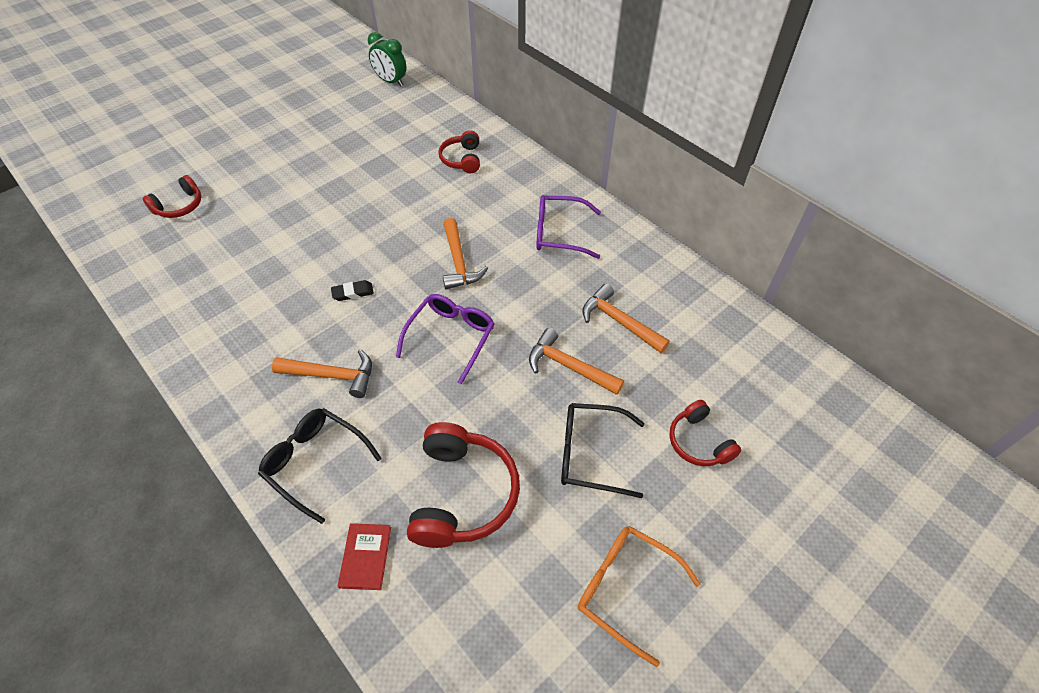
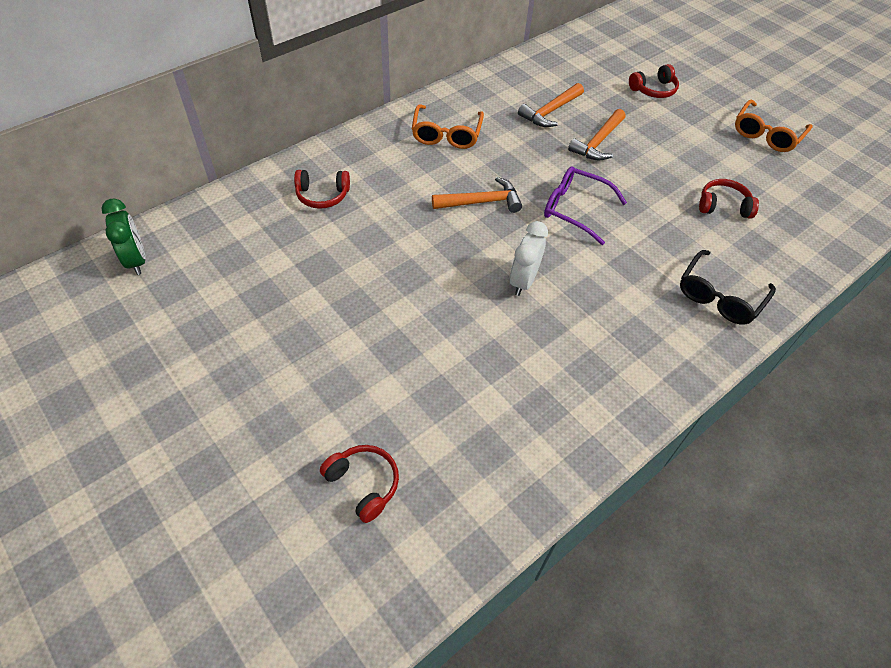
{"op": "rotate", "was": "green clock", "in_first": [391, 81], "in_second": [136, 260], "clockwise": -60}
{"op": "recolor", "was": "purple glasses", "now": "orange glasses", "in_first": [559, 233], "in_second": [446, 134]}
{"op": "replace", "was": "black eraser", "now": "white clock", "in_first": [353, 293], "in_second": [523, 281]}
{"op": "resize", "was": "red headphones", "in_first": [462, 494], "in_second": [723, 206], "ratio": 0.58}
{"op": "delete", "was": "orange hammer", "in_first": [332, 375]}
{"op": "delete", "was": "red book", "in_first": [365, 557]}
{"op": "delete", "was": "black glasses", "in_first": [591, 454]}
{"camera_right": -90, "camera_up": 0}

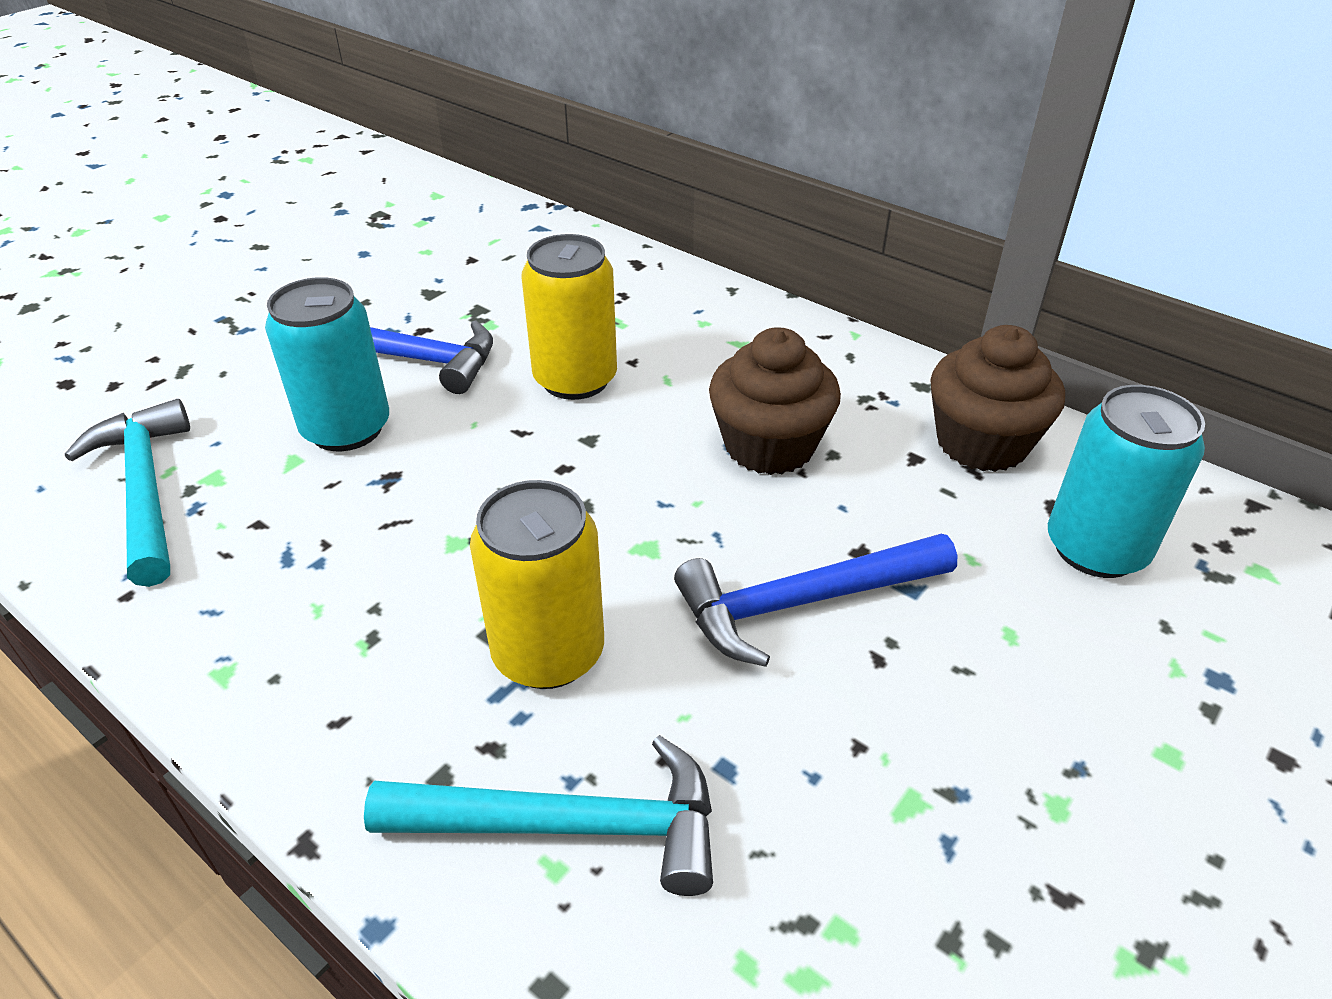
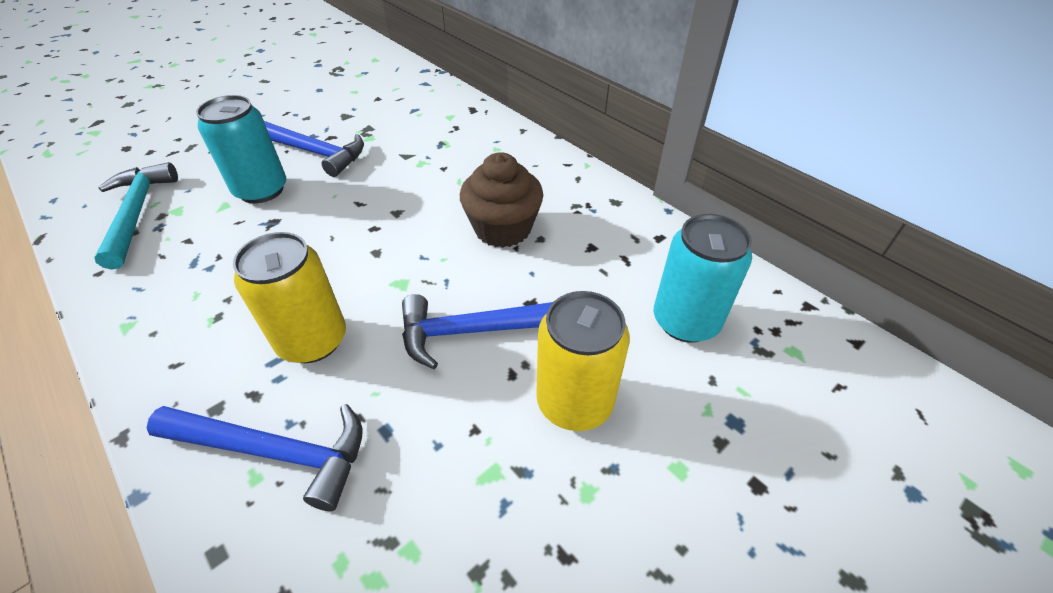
{"op": "recolor", "was": "turquoise hammer", "now": "blue hammer", "in_first": [569, 826], "in_second": [275, 452]}
{"op": "move", "was": "yellow can", "in_first": [575, 379], "in_second": [574, 402]}
{"op": "delete", "was": "brown cupcake", "in_first": [981, 443]}
{"camera_right": 10, "camera_up": 5}

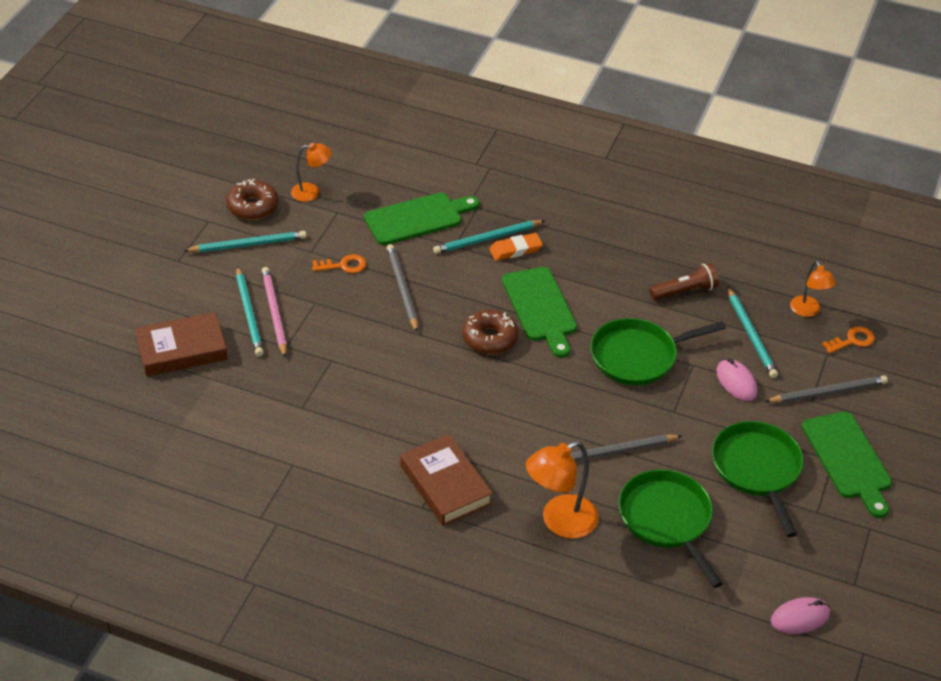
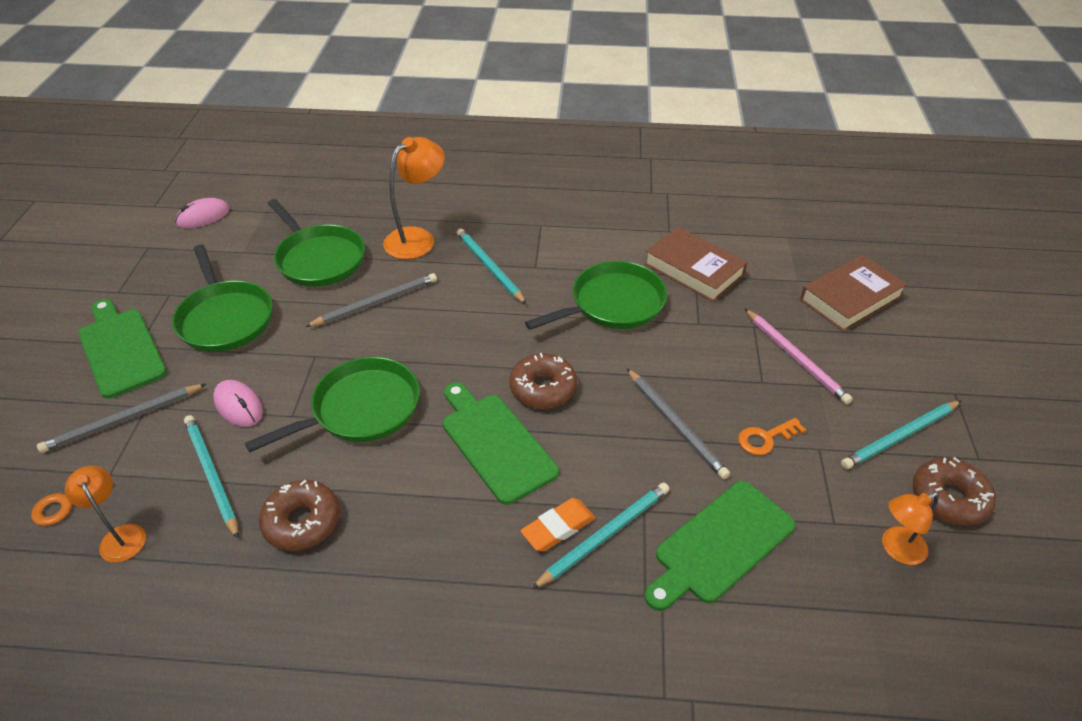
{"op": "replace", "was": "brown flashlight", "now": "brown donut", "in_first": [685, 291], "in_second": [302, 521]}
{"op": "move", "was": "turquoise pencil", "in_first": [249, 314], "in_second": [489, 267]}
{"op": "insert", "now": "green pan", "in_second": [613, 304]}
{"op": "move", "was": "brown book", "in_first": [445, 485], "in_second": [694, 269]}
{"camera_right": 165, "camera_up": 0}

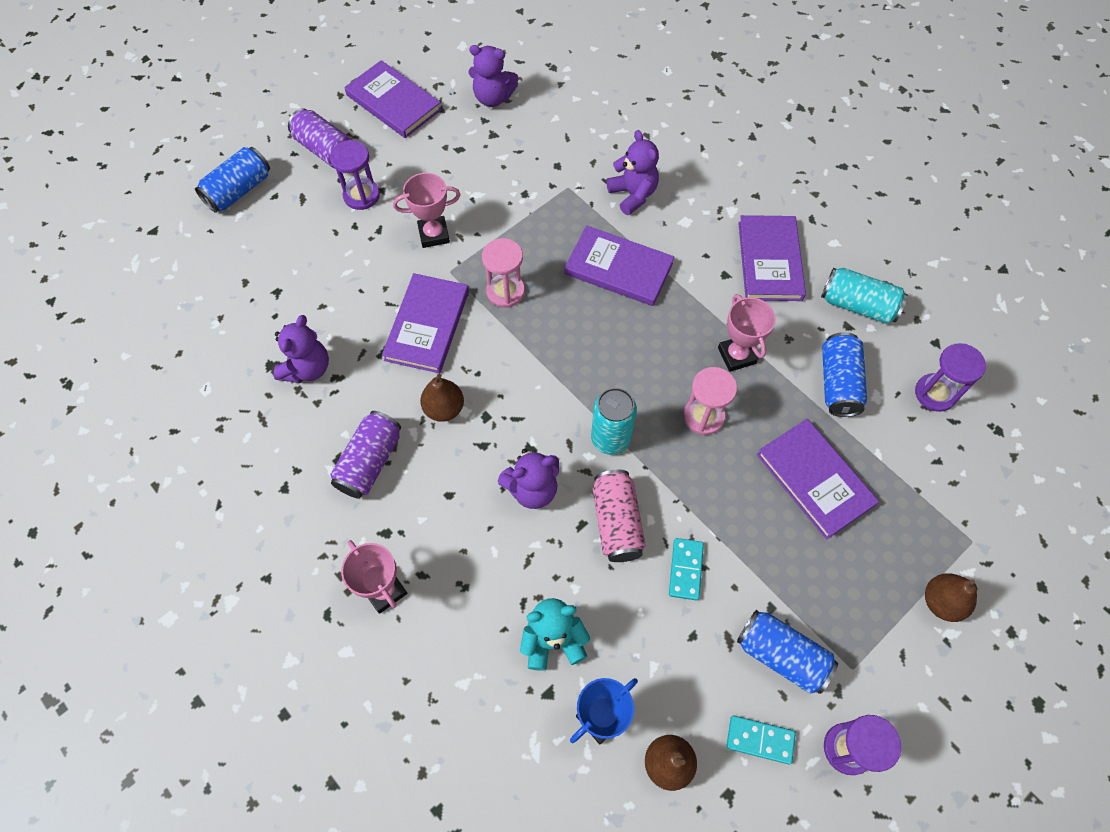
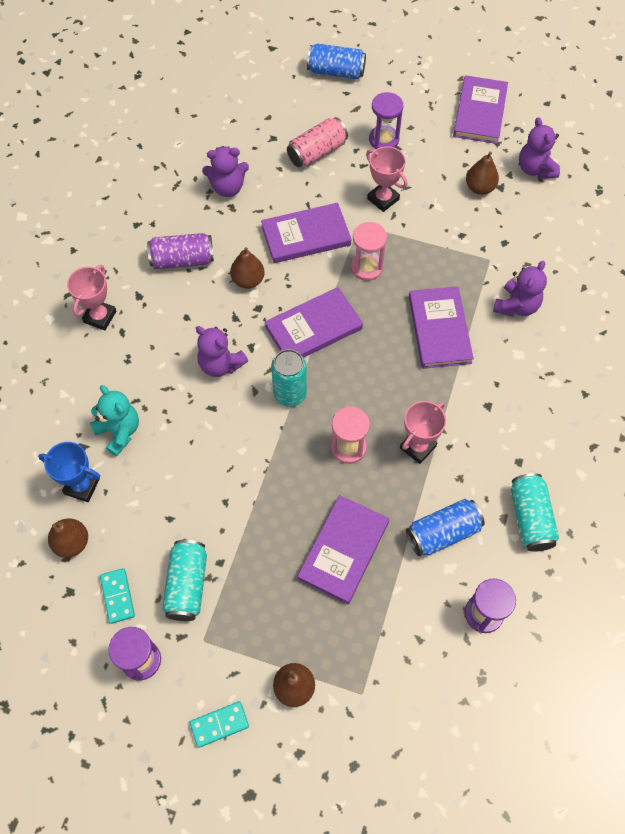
{"op": "recolor", "was": "blue can", "now": "turquoise can", "in_first": [781, 655], "in_second": [187, 585]}
{"op": "move", "was": "turquoise domino", "in_first": [686, 569], "in_second": [219, 724]}
{"op": "move", "was": "purple book", "in_first": [769, 261], "in_second": [313, 327]}
{"op": "move", "was": "pink can", "in_first": [617, 522], "in_second": [317, 152]}
{"op": "insert", "now": "brown pear", "in_second": [479, 188]}
{"op": "delete", "was": "purple can", "in_first": [326, 150]}
{"camera_right": 60, "camera_up": 0}

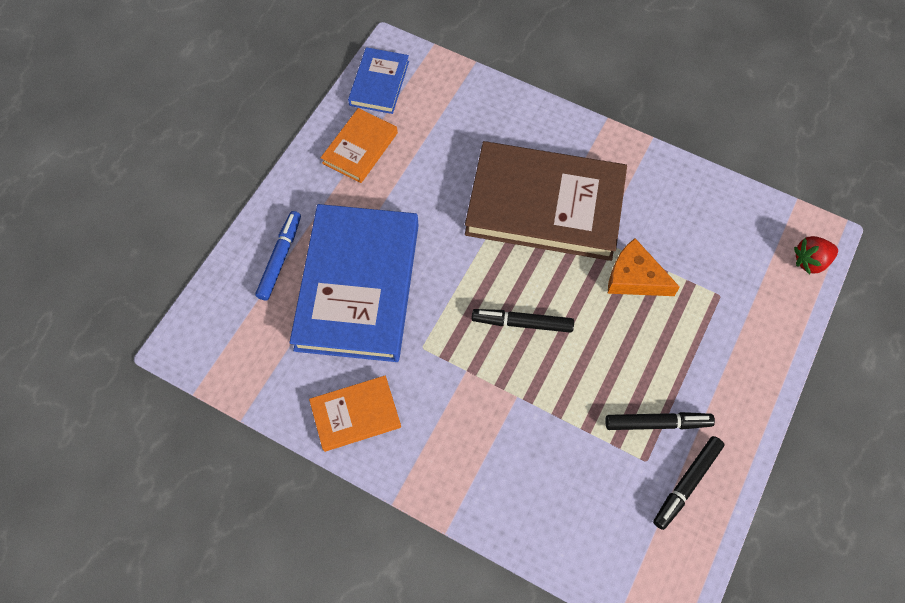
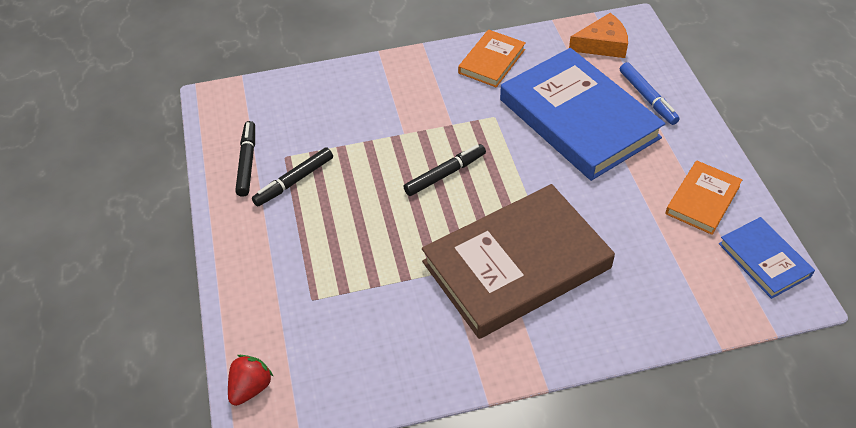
{"op": "move", "was": "orange cheese", "in_first": [634, 277], "in_second": [602, 44]}
{"op": "rotate", "was": "orange book", "in_first": [360, 148], "in_second": [702, 200], "clockwise": 45}
{"camera_right": 140, "camera_up": -15}

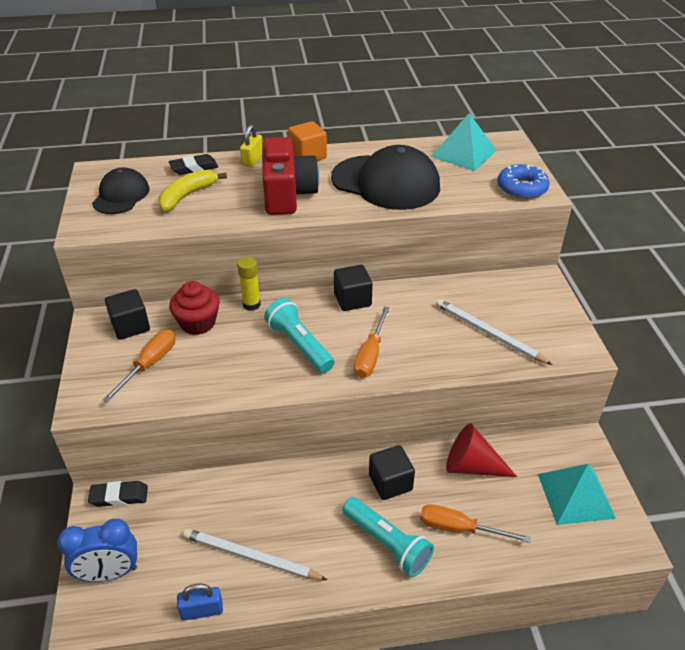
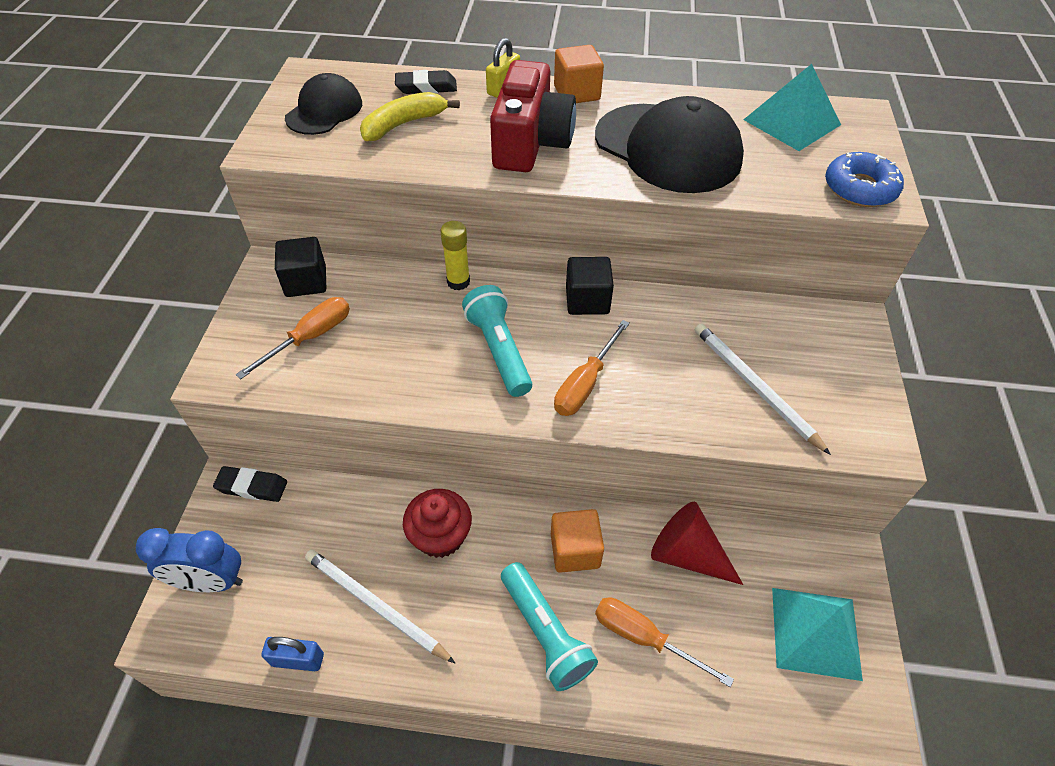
{"op": "move", "was": "red cupcake", "in_first": [198, 323], "in_second": [440, 536]}
{"op": "recolor", "was": "black cube", "now": "orange cube", "in_first": [390, 482], "in_second": [575, 550]}
{"camera_right": 15, "camera_up": 10}

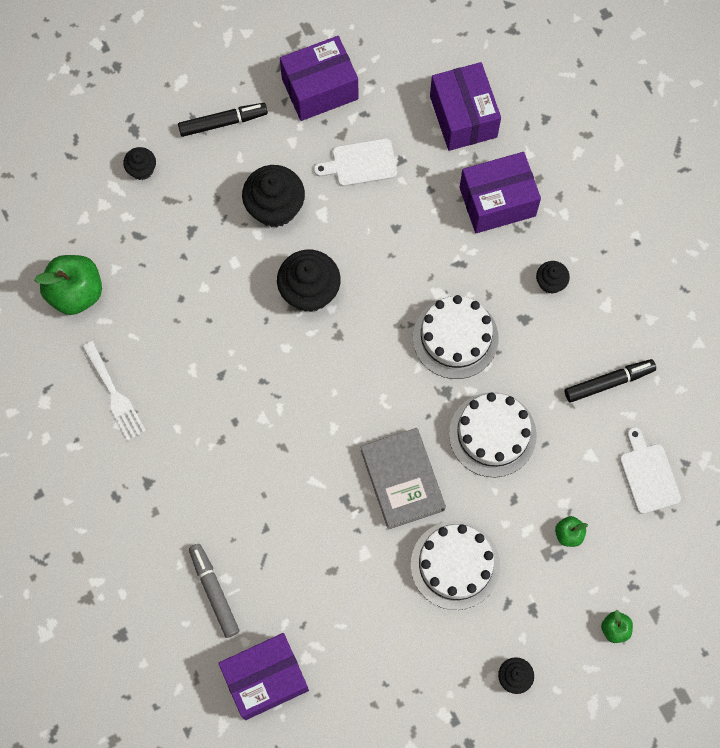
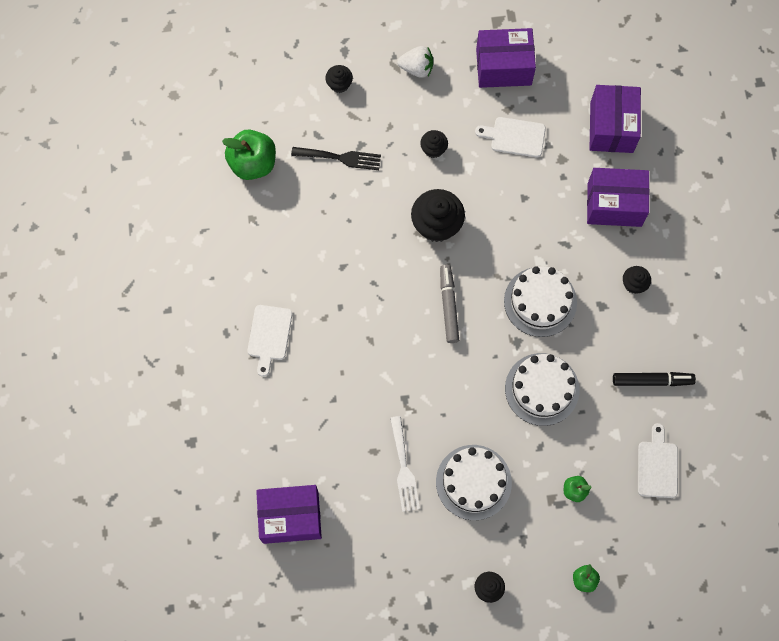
{"op": "insert", "now": "white cutting board", "in_second": [269, 336]}
{"op": "insert", "now": "black fork", "in_second": [340, 158]}
{"op": "move", "was": "white fork", "in_first": [114, 395], "in_second": [404, 468]}
{"op": "replace", "was": "black marker", "now": "white strawberry", "in_first": [223, 122], "in_second": [417, 68]}
{"op": "resize", "was": "black cupcake", "in_first": [275, 207], "in_second": [433, 149], "ratio": 0.53}
{"op": "move", "was": "grey marker", "in_first": [214, 591], "in_second": [448, 305]}
{"op": "delete", "was": "grey book", "in_first": [402, 480]}
{"camera_right": 20, "camera_up": 0}

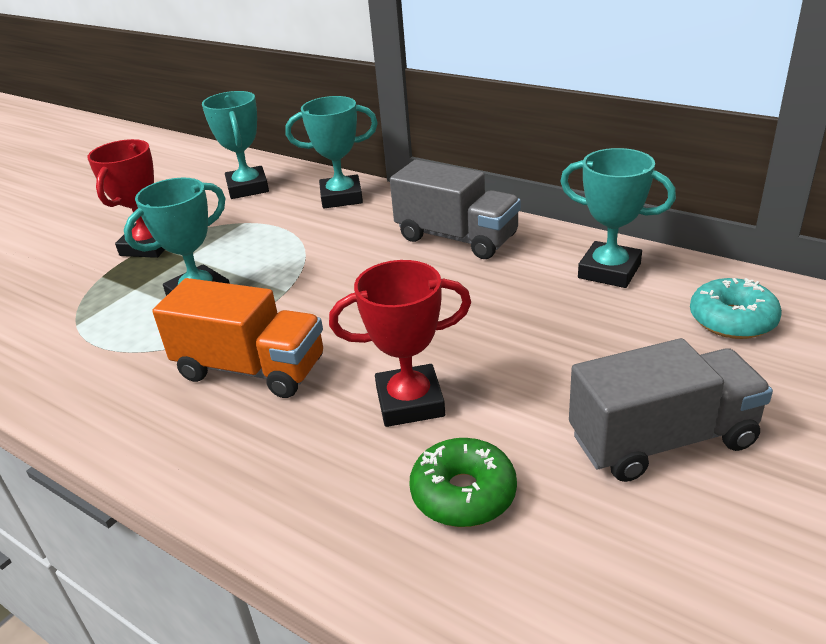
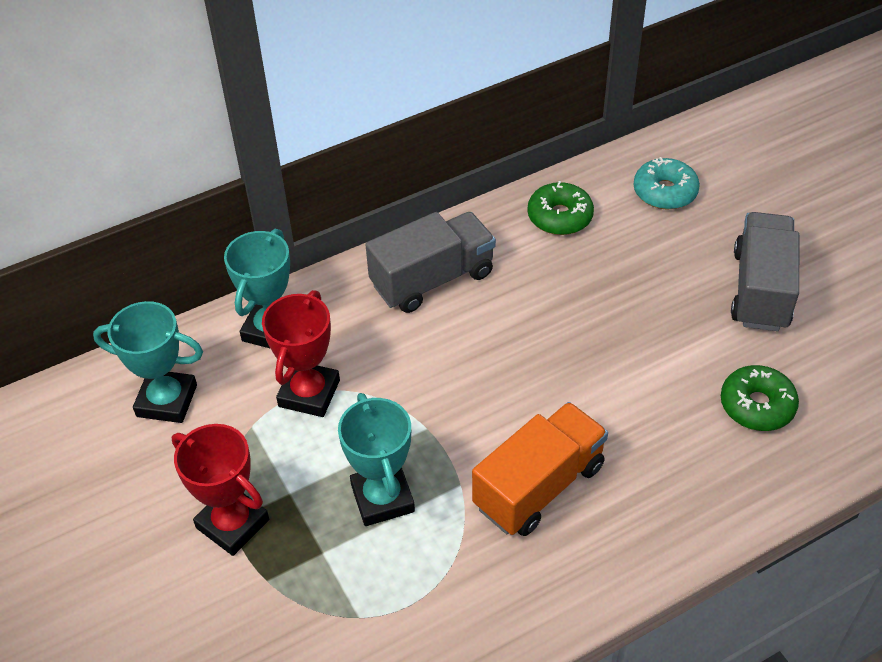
{"op": "move", "was": "red trophy", "in_first": [410, 402], "in_second": [309, 393]}
{"op": "replace", "was": "turquoise trophy", "now": "green donut", "in_first": [609, 271], "in_second": [559, 217]}
{"camera_right": -65, "camera_up": 15}

